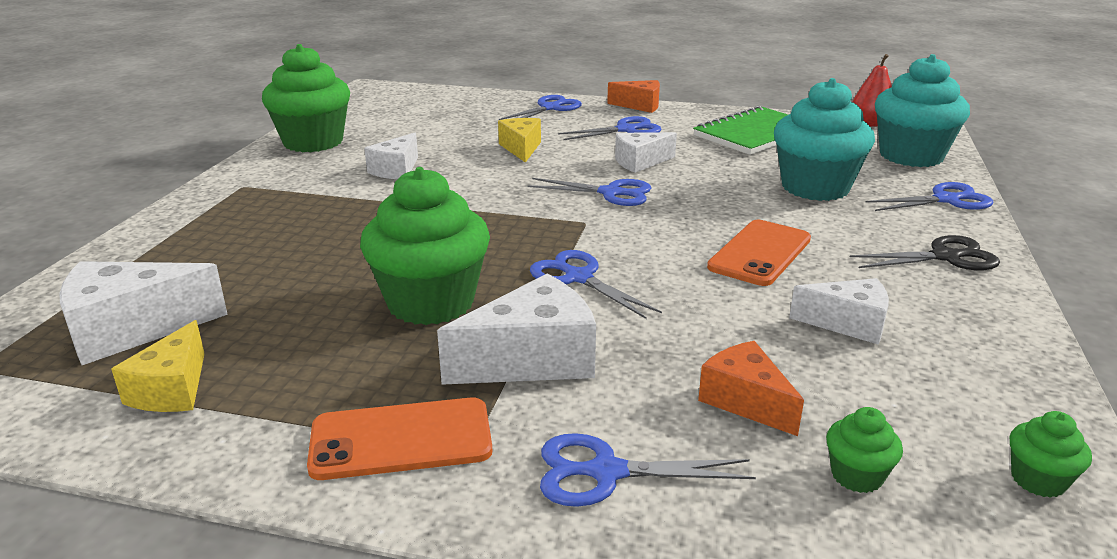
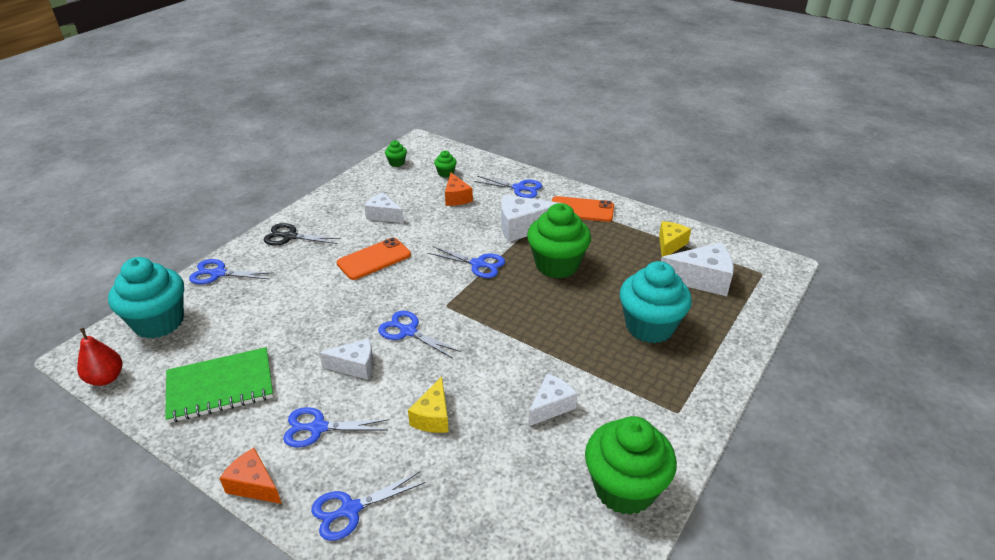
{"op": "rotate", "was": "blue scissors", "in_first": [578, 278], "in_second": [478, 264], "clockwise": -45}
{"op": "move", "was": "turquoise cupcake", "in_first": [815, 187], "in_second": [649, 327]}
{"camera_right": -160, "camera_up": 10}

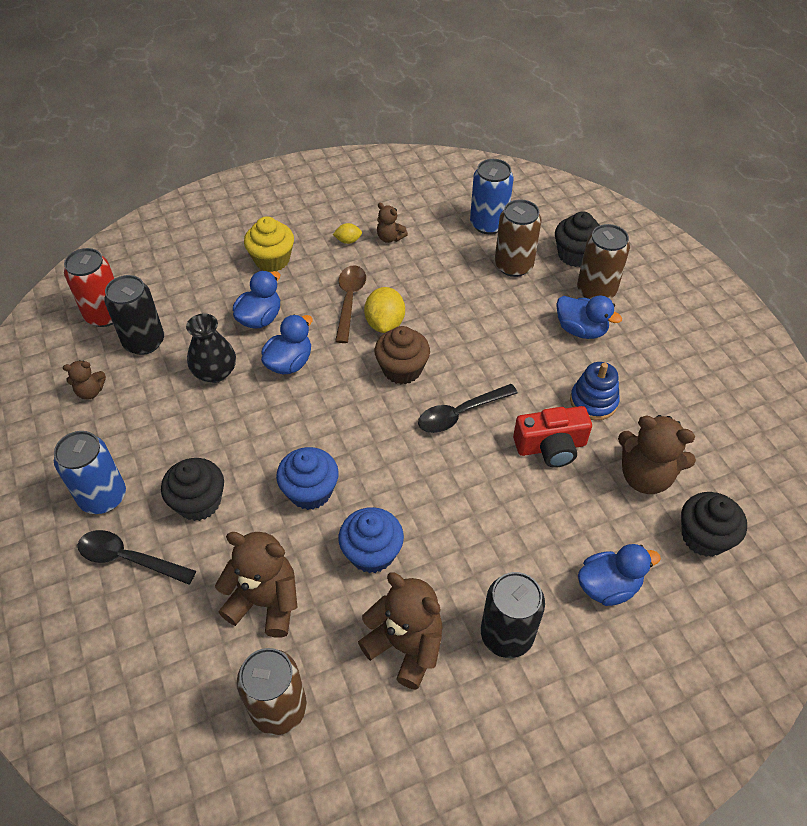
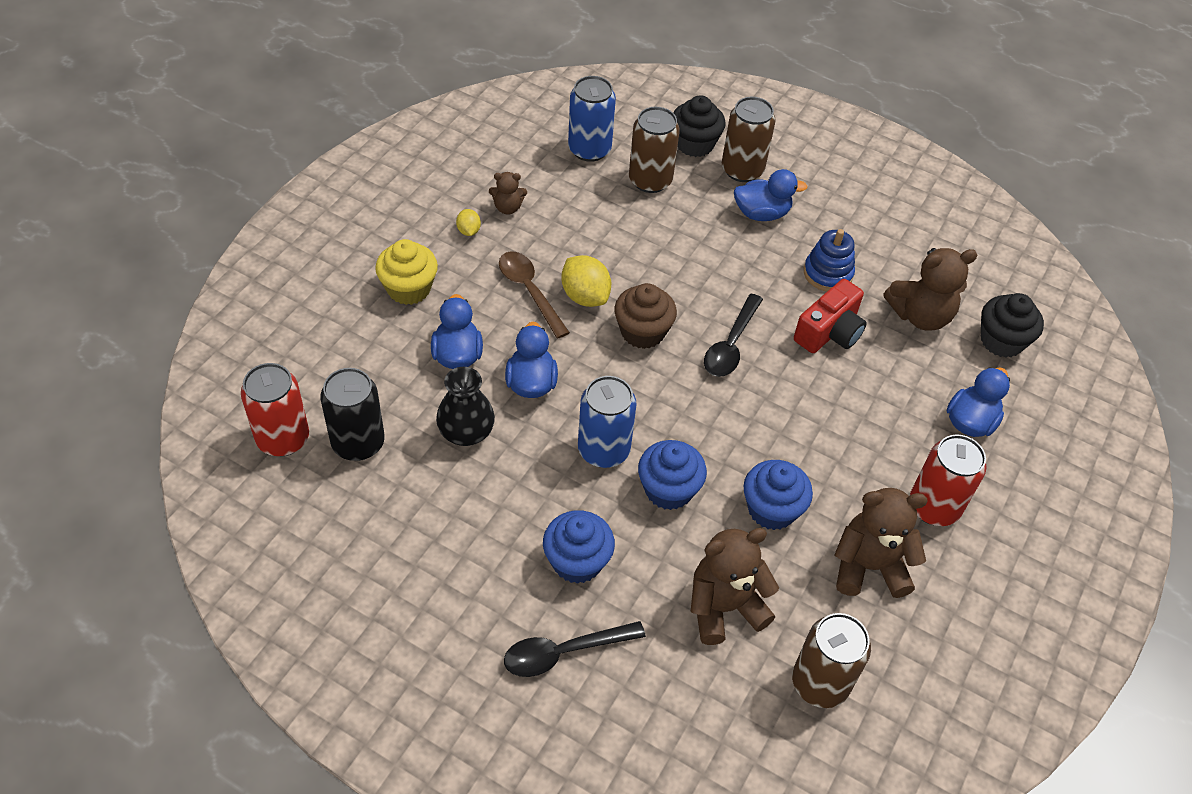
{"op": "rotate", "was": "yellow lemon", "in_first": [348, 241], "in_second": [468, 231], "clockwise": -60}
{"op": "recolor", "was": "black cupcake", "now": "blue cupcake", "in_first": [199, 502], "in_second": [577, 561]}
{"op": "move", "was": "blue can", "in_first": [103, 497], "in_second": [603, 450]}
{"op": "recolor", "was": "black can", "now": "red can", "in_first": [506, 635], "in_second": [933, 507]}
{"op": "delete", "was": "brown teddy bear", "in_first": [90, 391]}
{"camera_right": -40, "camera_up": 0}

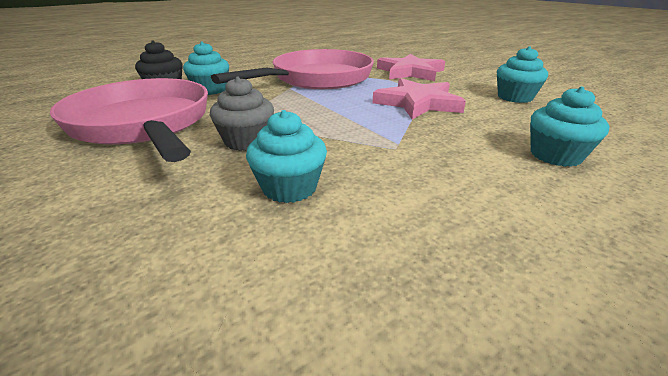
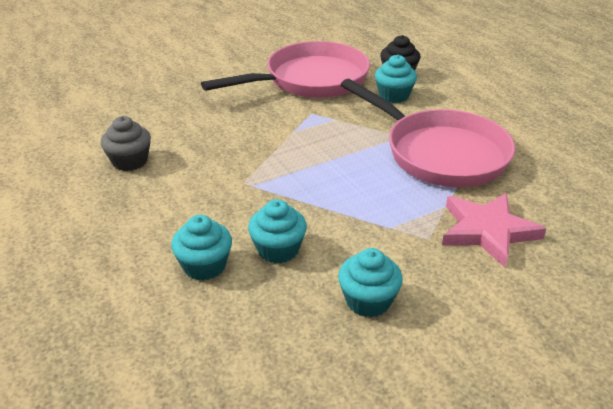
{"op": "move", "was": "grey cupcake", "in_first": [246, 141], "in_second": [130, 161]}
{"op": "move", "was": "turquoise cupcake", "in_first": [289, 187], "in_second": [278, 249]}
{"op": "delete", "was": "pink star", "in_first": [418, 103]}
{"camera_right": 95, "camera_up": 5}

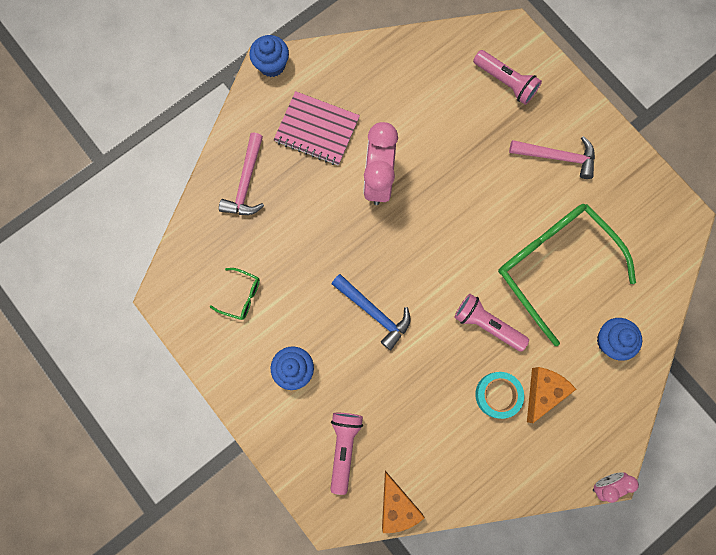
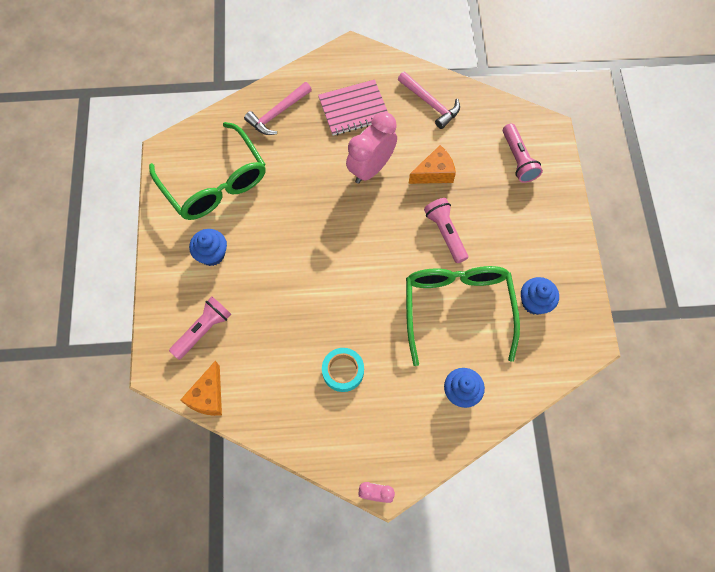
{"op": "resize", "was": "green glasses", "in_first": [241, 296], "in_second": [215, 183], "ratio": 2.49}
{"op": "rotate", "was": "pink notebook", "in_first": [317, 130], "in_second": [353, 109], "clockwise": -75}
{"op": "move", "was": "pink hammer", "in_first": [557, 157], "in_second": [430, 103]}
{"op": "move", "was": "orange cheese", "in_first": [543, 391], "in_second": [434, 173]}
{"op": "move", "was": "pink flashlight", "in_first": [487, 324], "in_second": [445, 233]}
{"op": "move", "was": "blue cupcake", "in_first": [272, 65], "in_second": [534, 302]}
{"op": "delete", "was": "blue hammer", "in_first": [374, 312]}
{"camera_right": 35, "camera_up": -10}

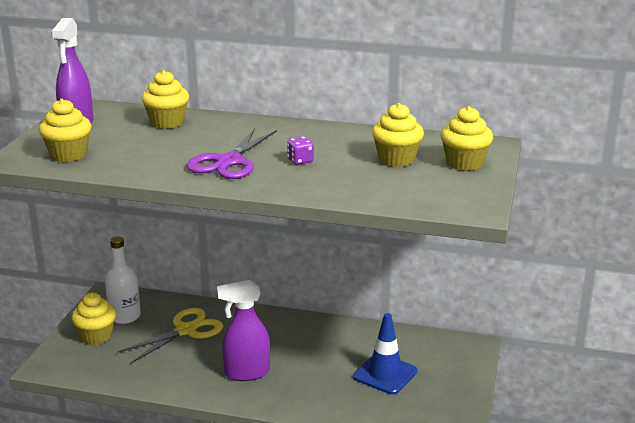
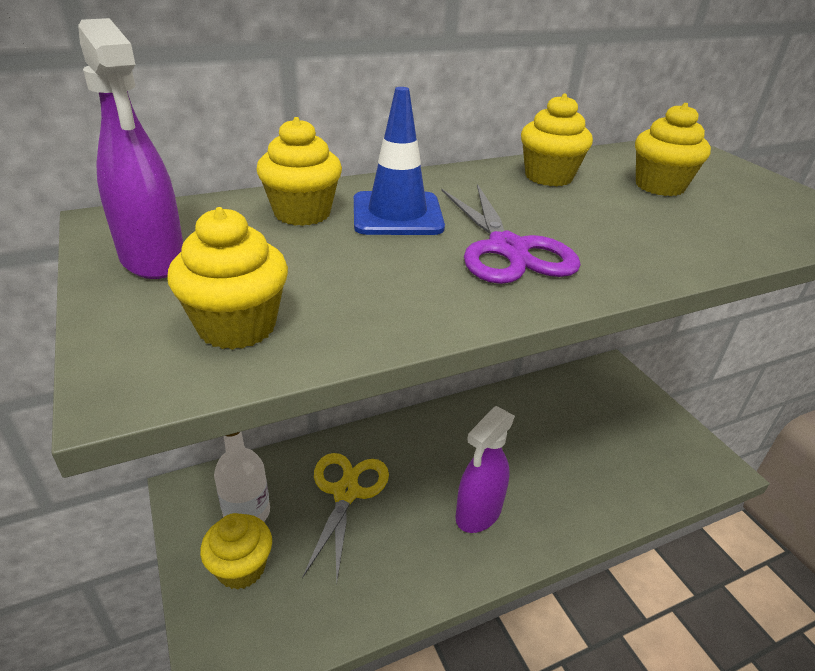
{"op": "move", "was": "blue traffic cone", "in_first": [385, 374], "in_second": [397, 214]}
{"op": "move", "was": "yellow cupcake", "in_first": [464, 163], "in_second": [548, 177]}
{"op": "delete", "was": "purple dice", "in_first": [300, 161]}
{"camera_right": -40, "camera_up": 10}

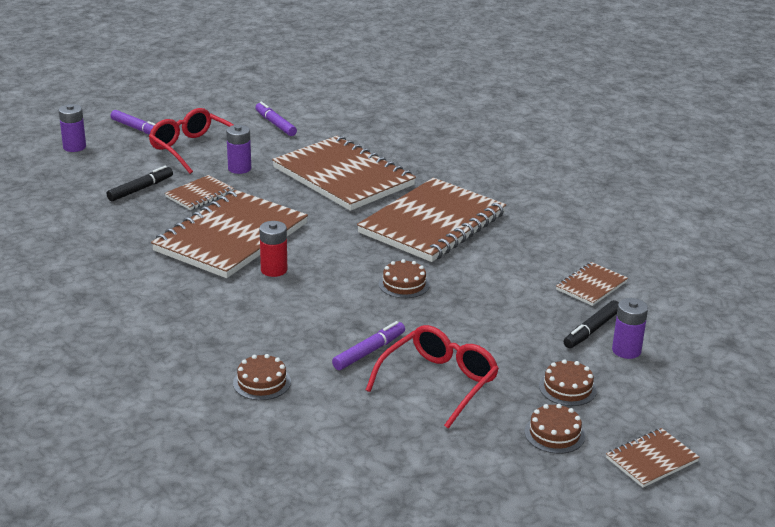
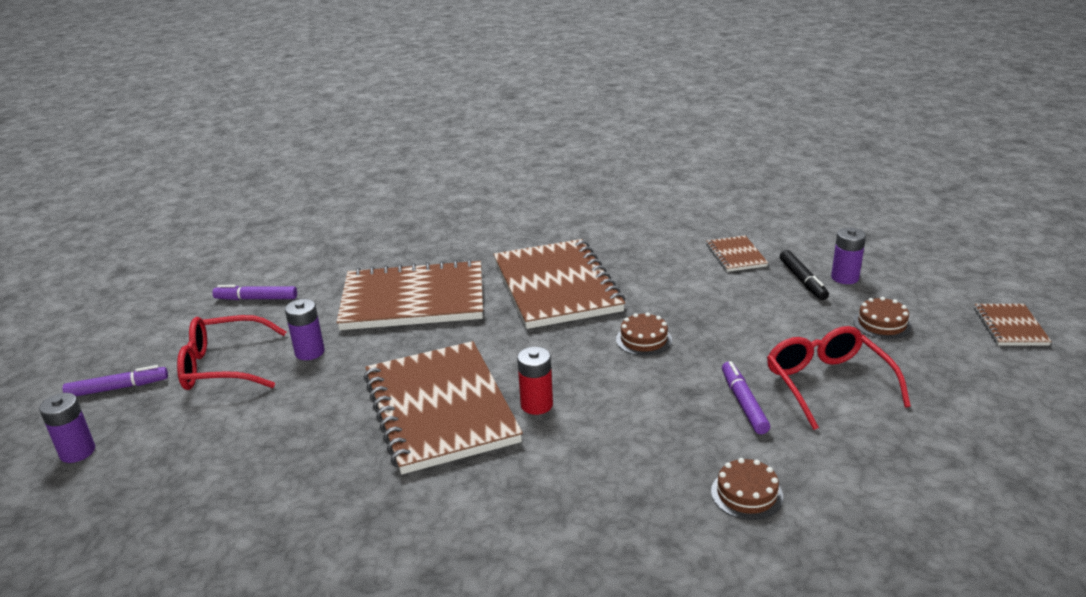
{"op": "delete", "was": "black marker", "in_first": [140, 189]}
{"op": "delete", "was": "brown notebook", "in_first": [199, 194]}
{"op": "delete", "was": "brown cake", "in_first": [554, 434]}
{"camera_right": -50, "camera_up": 0}

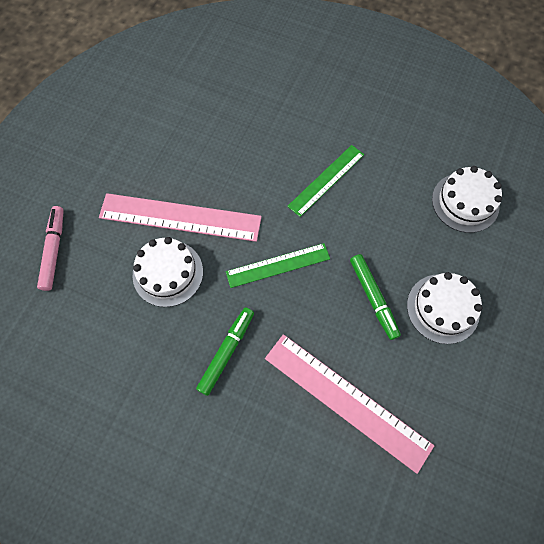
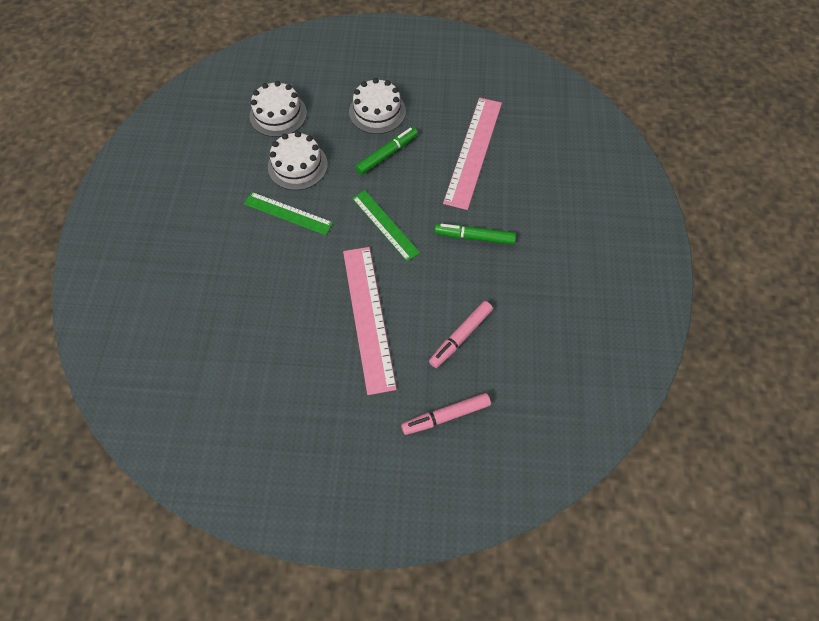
{"op": "move", "was": "white cake", "in_first": [168, 273], "in_second": [297, 165]}
{"op": "insert", "now": "pink marker", "in_second": [460, 336]}
{"camera_right": -110, "camera_up": -5}

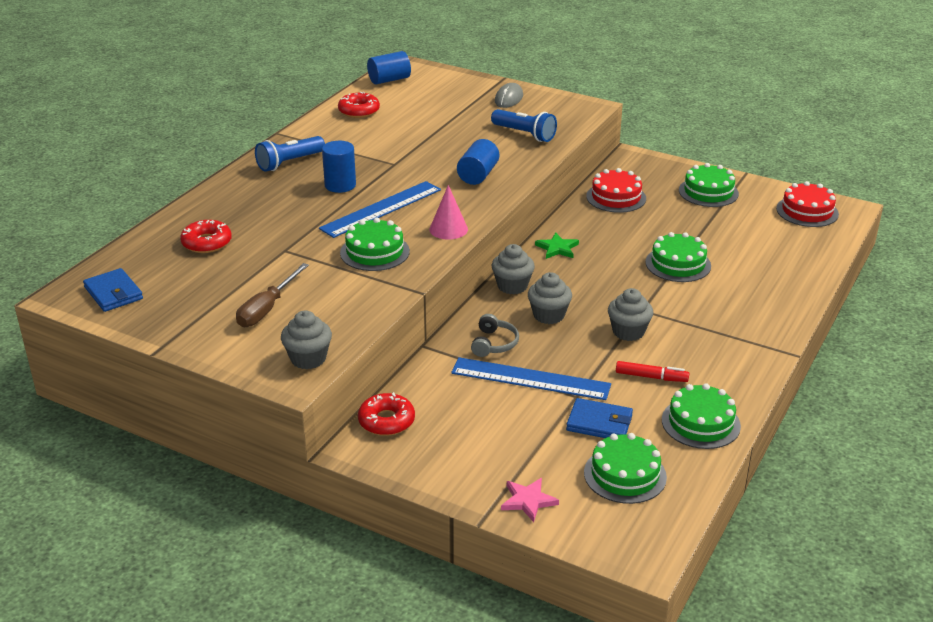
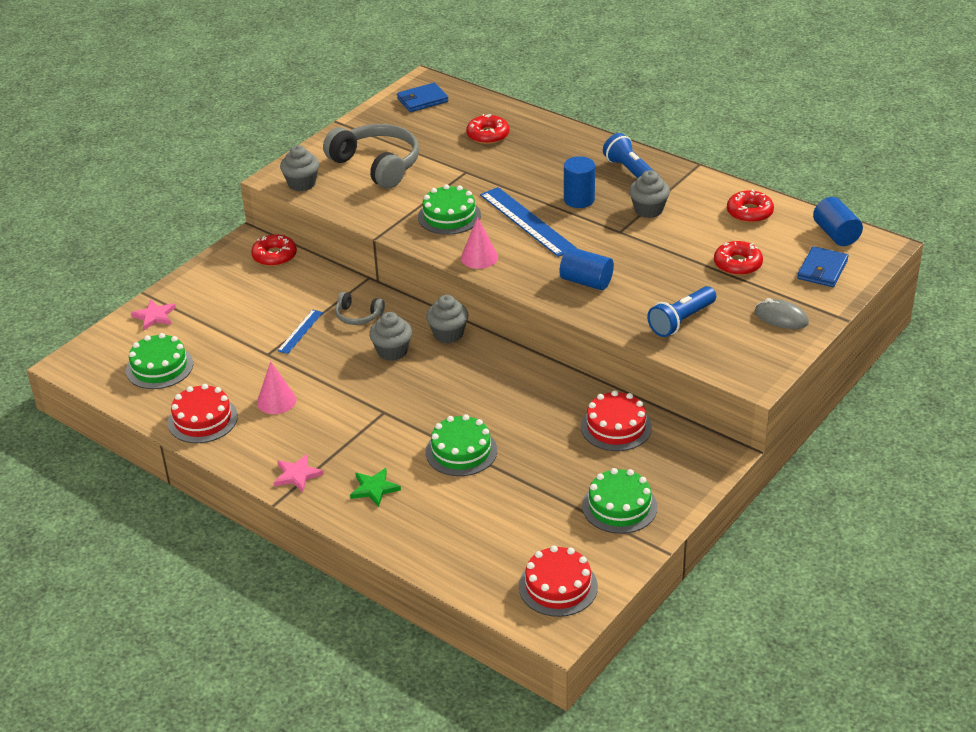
{"op": "recolor", "was": "green cake", "now": "red cake", "in_first": [700, 423], "in_second": [202, 419]}
{"op": "replace", "was": "red marker", "now": "pink cone", "in_first": [651, 377], "in_second": [276, 401]}
{"op": "insert", "now": "pink star", "in_second": [297, 475]}
{"op": "resize", "was": "blue ruler", "in_first": [530, 379], "in_second": [300, 331], "ratio": 0.52}
{"op": "replace", "was": "brown screwdriver", "now": "grey headphones", "in_first": [267, 309], "in_second": [377, 165]}
{"op": "move", "was": "green star", "in_first": [557, 248], "in_second": [374, 489]}
{"op": "move", "was": "grey cupcake", "in_first": [628, 332], "in_second": [648, 210]}
{"op": "insert", "now": "red donut", "in_second": [737, 264]}
{"op": "move", "was": "blue wallet", "in_first": [599, 423], "in_second": [822, 270]}
{"camera_right": 100, "camera_up": 5}

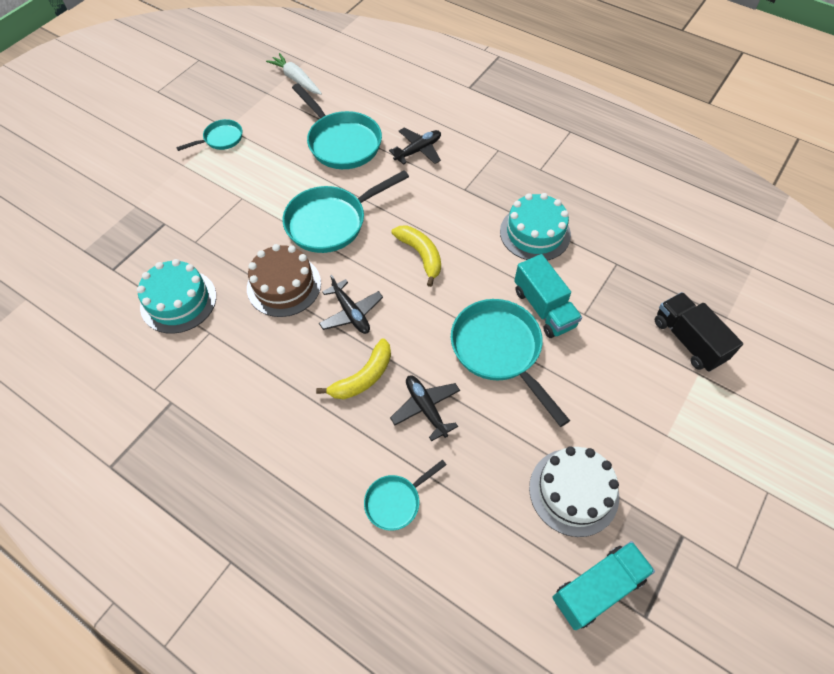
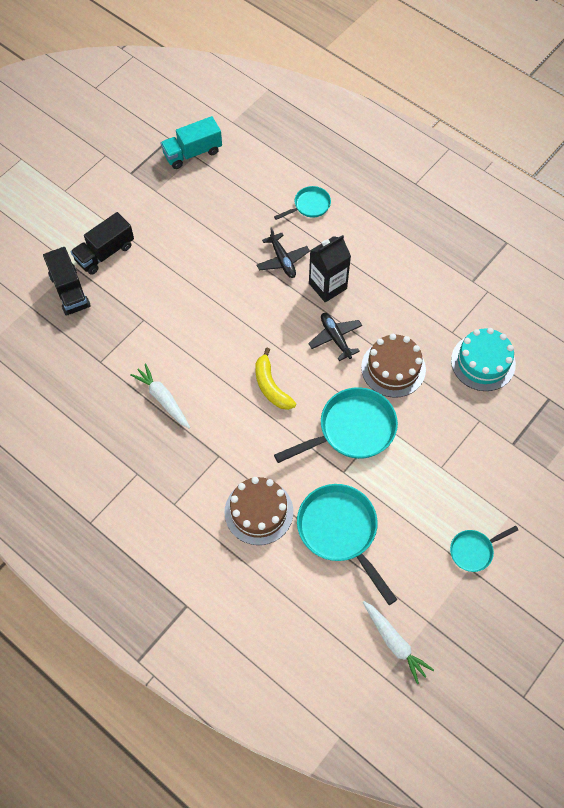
{"op": "insert", "now": "black truck", "in_second": [105, 253]}
{"op": "replace", "was": "turquoise cake", "now": "white carrot", "in_first": [535, 233], "in_second": [163, 399]}
{"op": "replace", "was": "black plane", "now": "brown cake", "in_first": [418, 150], "in_second": [259, 512]}
{"op": "replace", "was": "yellow banana", "now": "black carton", "in_first": [363, 377], "in_second": [327, 286]}
{"op": "delete", "was": "turquoise pan", "in_first": [499, 350]}
{"op": "delete", "was": "turquoise truck", "in_first": [544, 308]}
{"op": "delete", "was": "white cake", "in_first": [573, 491]}
{"camera_right": -175, "camera_up": 5}

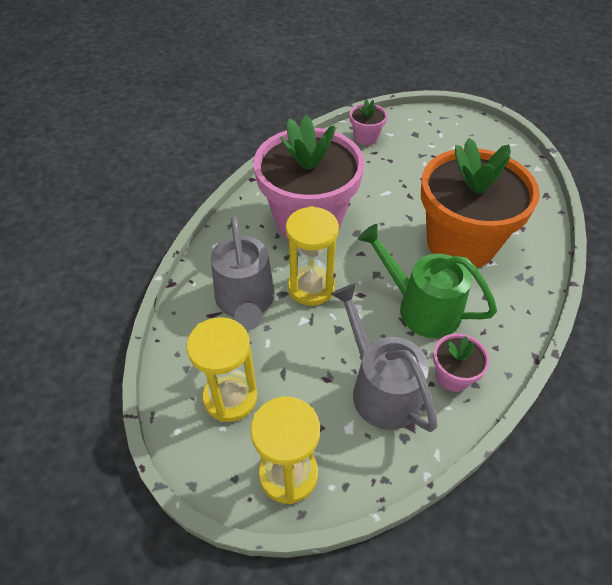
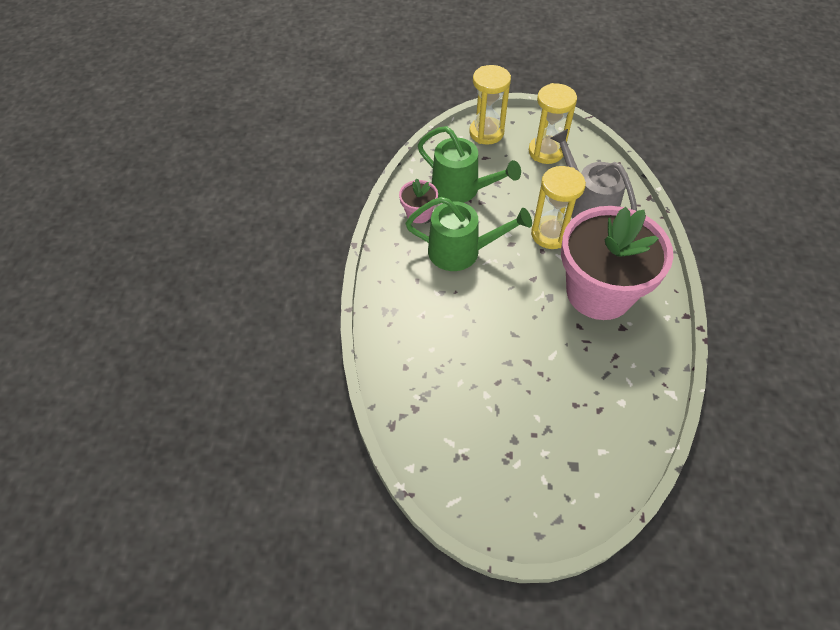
{"op": "recolor", "was": "grey watering can", "now": "green watering can", "in_first": [380, 388], "in_second": [461, 189]}
{"op": "delete", "was": "pink flower pot", "in_first": [366, 137]}
{"op": "delete", "was": "orange flower pot", "in_first": [461, 242]}
{"camera_right": 155, "camera_up": 5}

